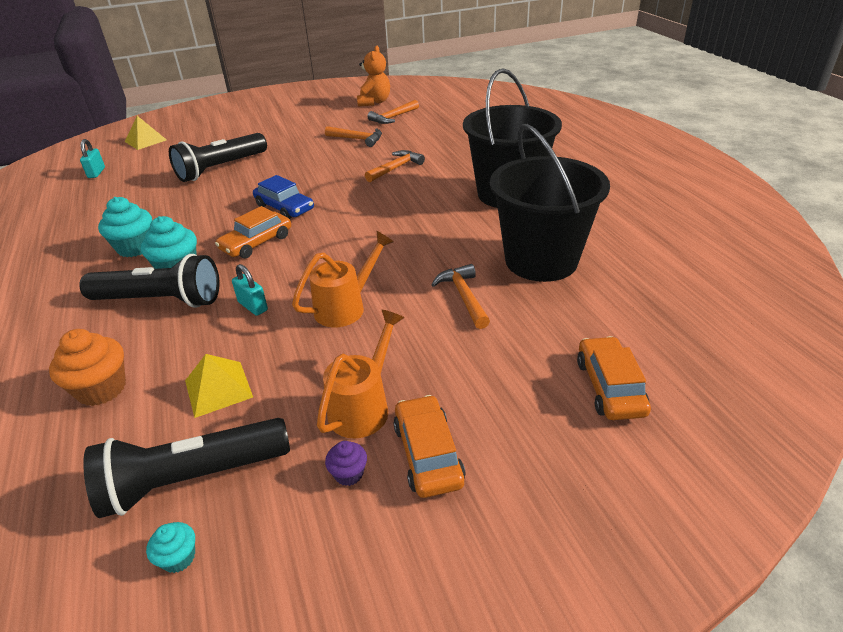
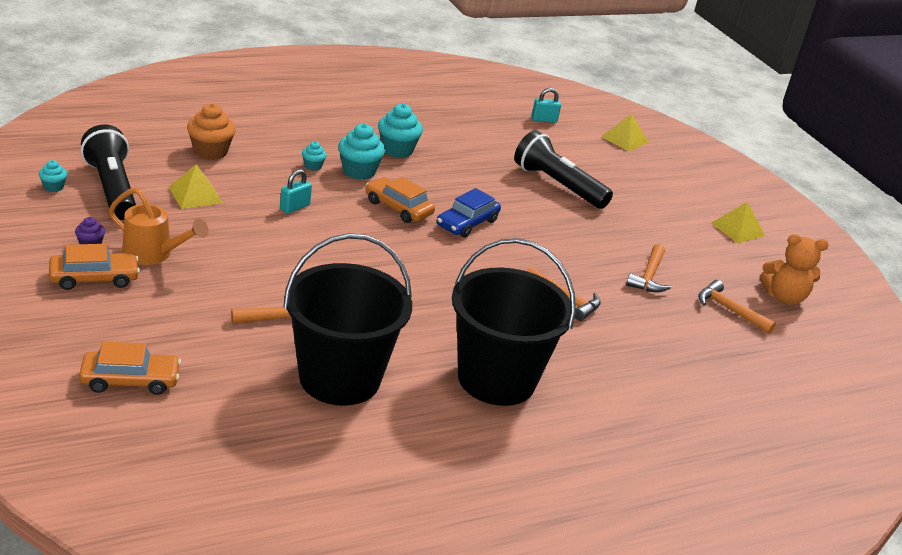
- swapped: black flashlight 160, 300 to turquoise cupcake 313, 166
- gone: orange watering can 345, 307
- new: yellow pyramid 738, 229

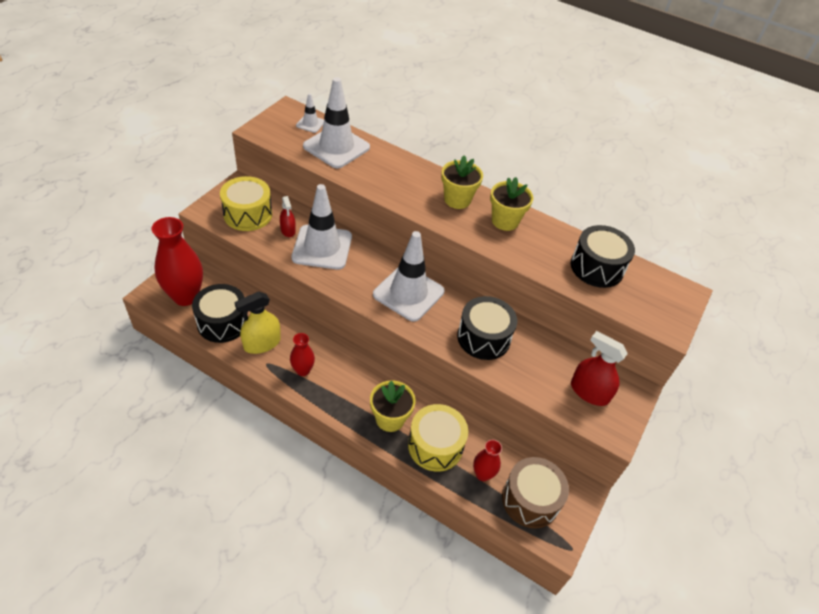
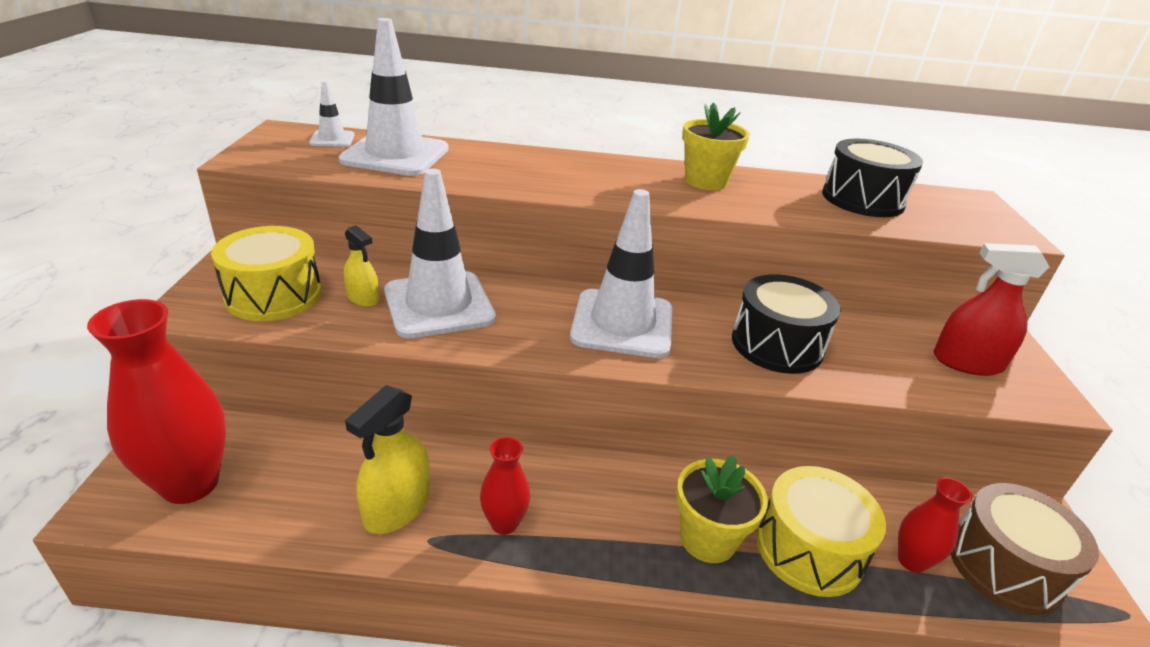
- gone: black drum 222, 322
- repainted: red spray bottle 288, 230 to yellow spray bottle 363, 298
- gone: yellow flower pot 457, 200

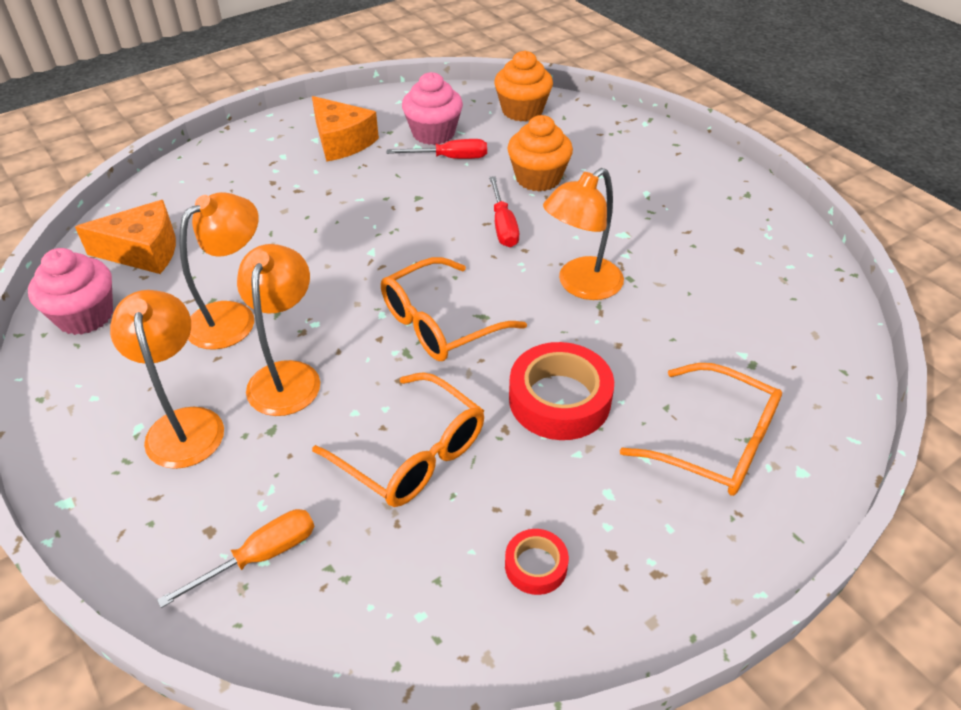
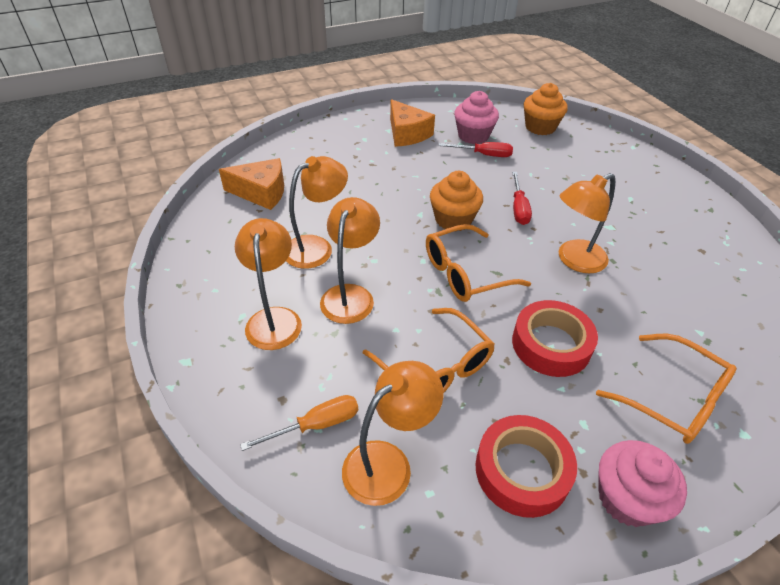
- shifted: pink cupcake 85, 316 to 627, 498
- scaled: red tape 536, 565 = 522, 470 x1.92
- shifted: orange cupcake 538, 178 to 453, 219
- new: orange lamp 388, 463

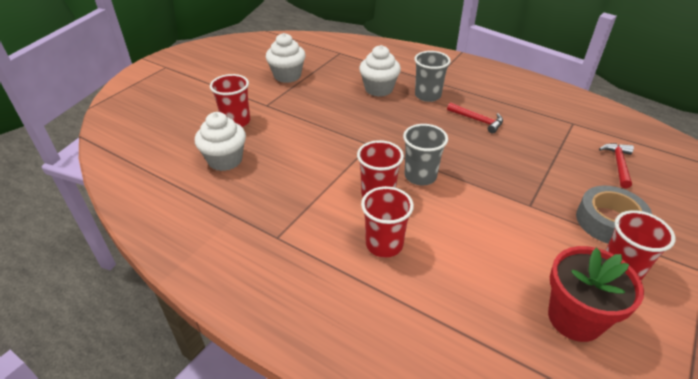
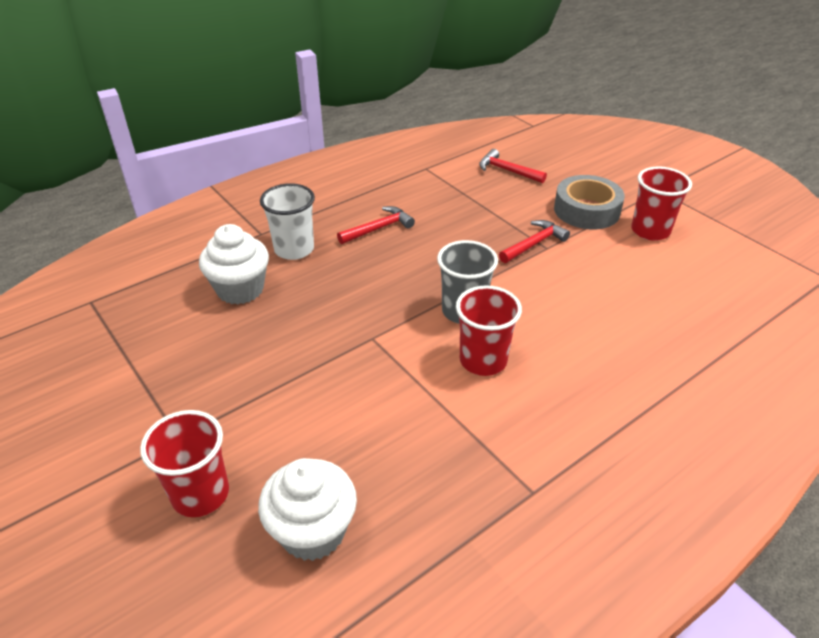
- gone: white cupcake 287, 76
- gone: red cup 384, 244
- repainted: grey cup 427, 95 to white cup 294, 249
- gone: red flower pot 574, 318
- new: red hammer 534, 244

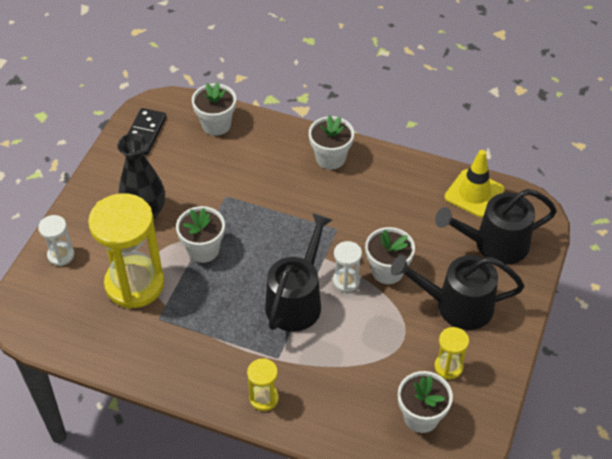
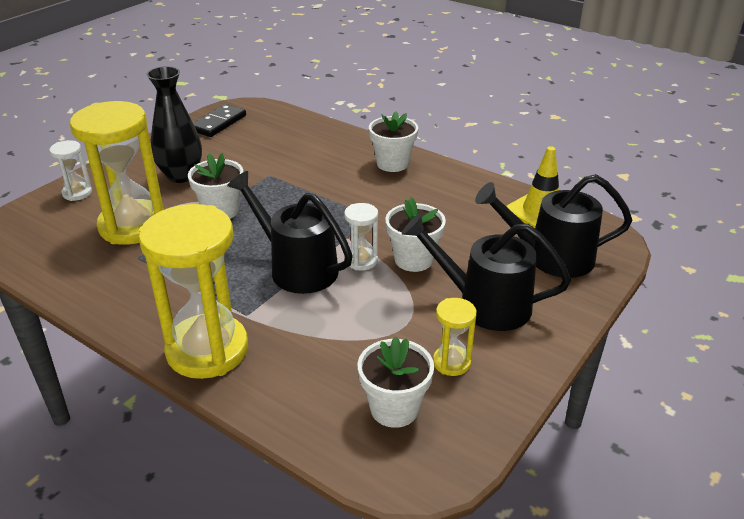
- gone: white flower pot 216, 125
- scaled: yellow hourglass 264, 398 = 207, 350 x2.17
- rotated: black watering can 297, 300 = 297, 268 90 degrees counterclockwise

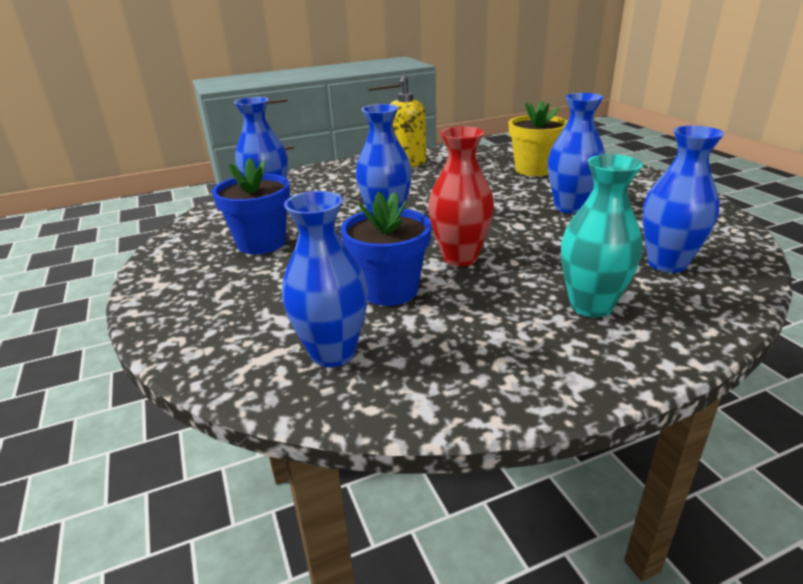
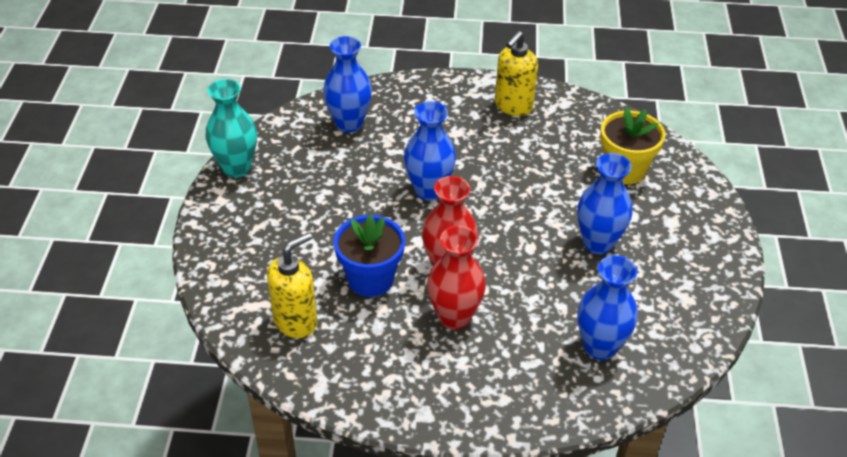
- gone: blue flower pot 261, 243
- swapped: blue vase 333, 353 to yellow soap dispenser 296, 321
- shifted: turquoise vase 591, 306 to 236, 168
- new: red vase 454, 317

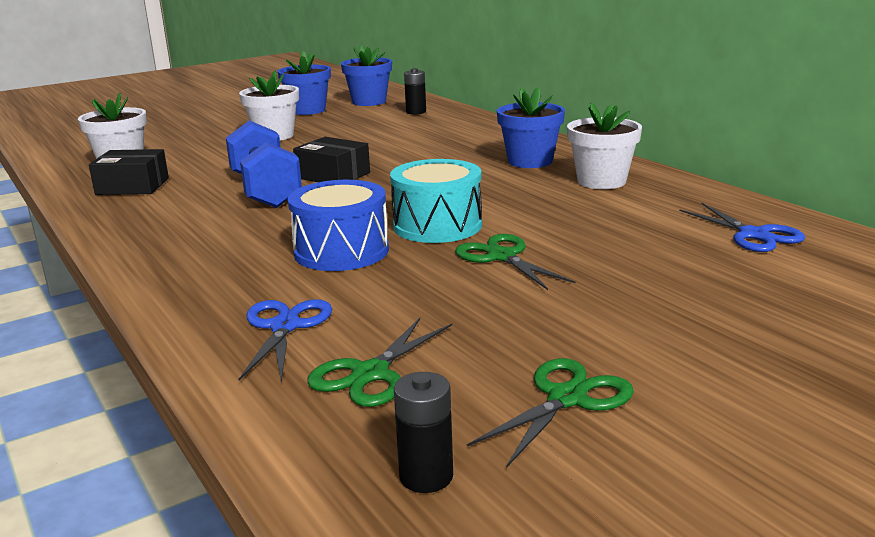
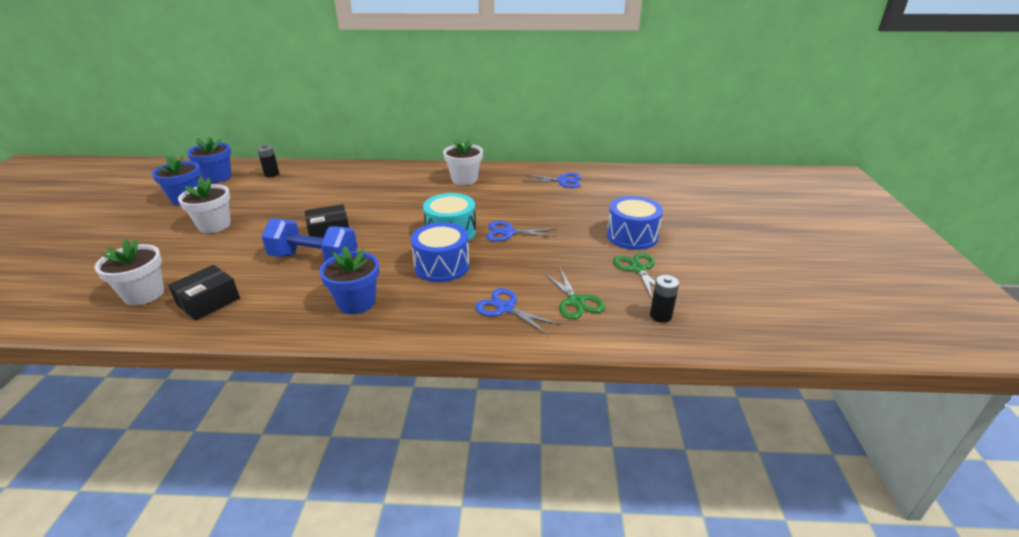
- repainted: green scissors 502, 256 to blue scissors 508, 232
- shifted: blue flower pot 530, 161 to 356, 302
- new: blue drum 632, 236

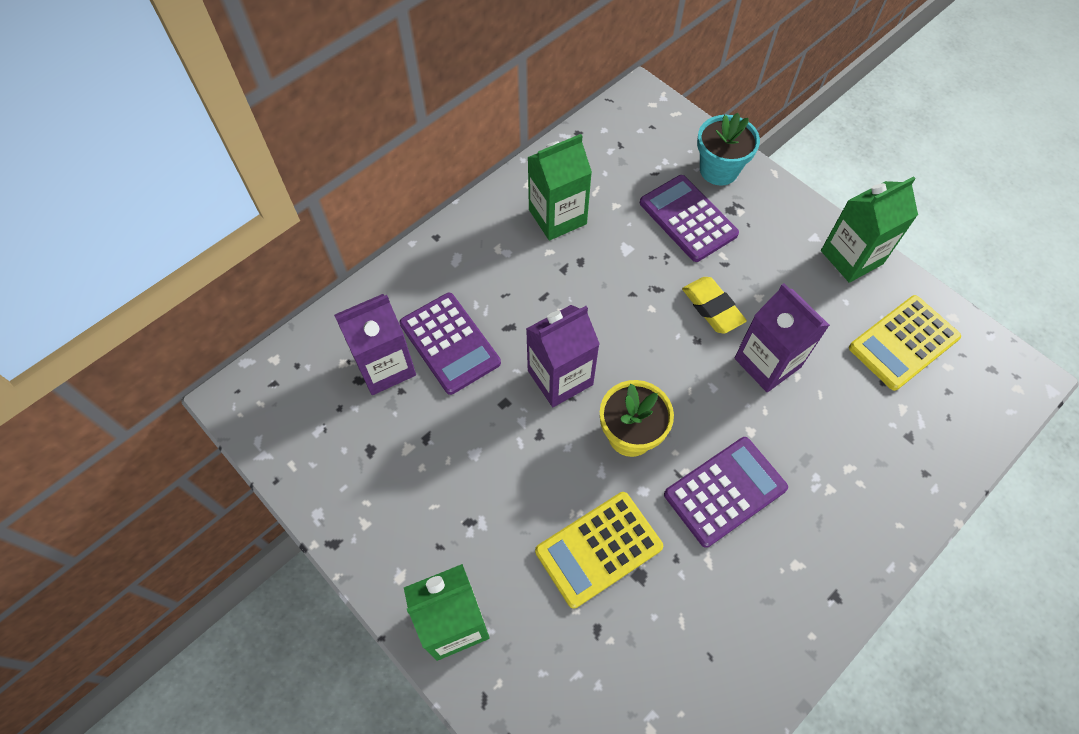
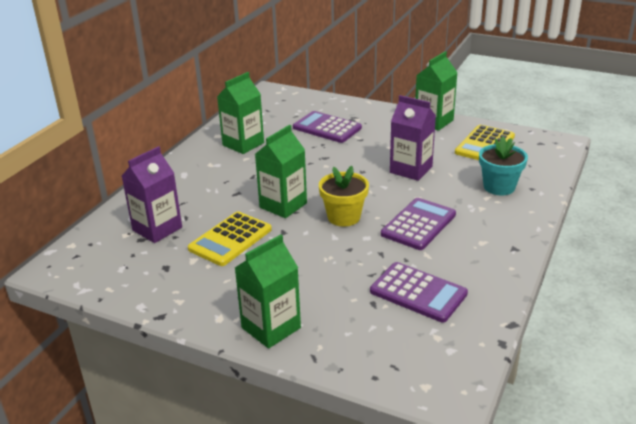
- shifted: purple calculator 450, 343 to 418, 292
- repainted: purple carton 560, 377 to green carton 283, 205
- shifted: yellow calculator 598, 549 to 230, 239
- gone: yellow eraser 712, 308
- shifted: turquoise flower pot 719, 170 to 499, 187

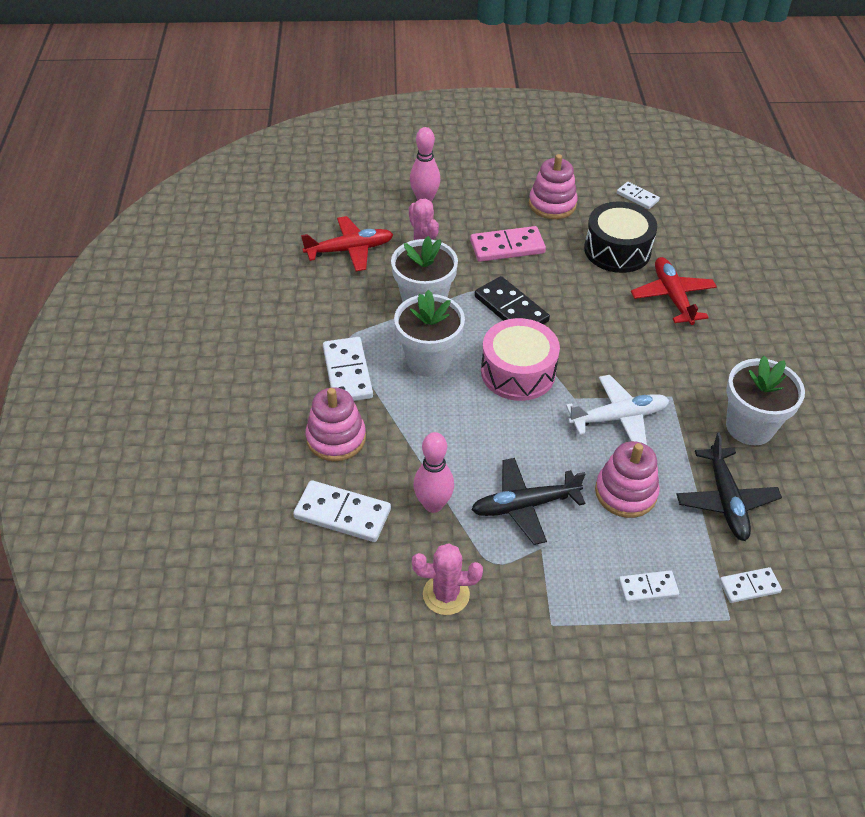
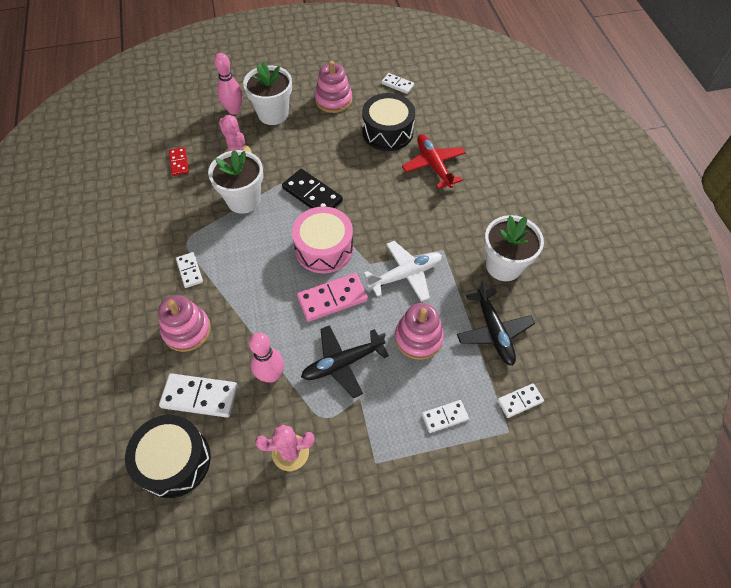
- swapped: red plane 349, 250 to red domino 179, 162
- scaled: white domino 347, 372 = 190, 271 x0.59
- shifted: white flower pot 429, 360 to 273, 114
- shifted: pink domino 507, 247 to 332, 299
- new: black drum 174, 461

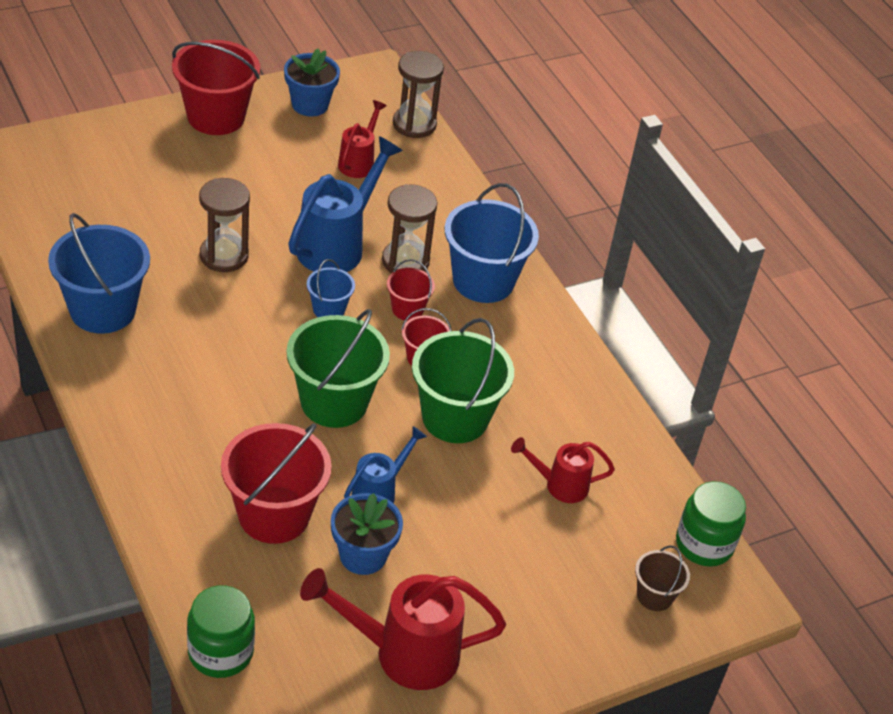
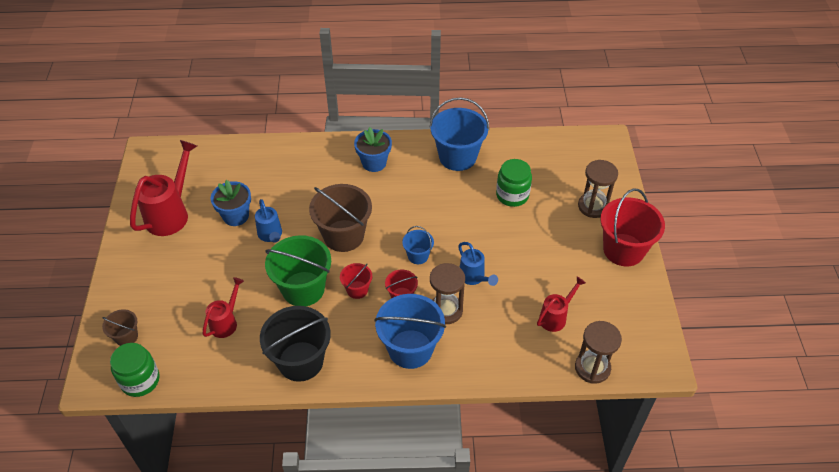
- shifted: green jar 220, 652 to 512, 195
- shifted: brown hourglass 224, 256 to 593, 206
- gone: red bucket 274, 514
- shifted: blue flower pot 310, 104 to 374, 163
- repainted: green bucket 334, 402 to brown bucket 343, 236
- scaled: blue watering can 337, 245 = 474, 277 x0.57
- rotated: red watering can 358, 162 = 555, 317 90 degrees counterclockwise
- new: black bucket 300, 361

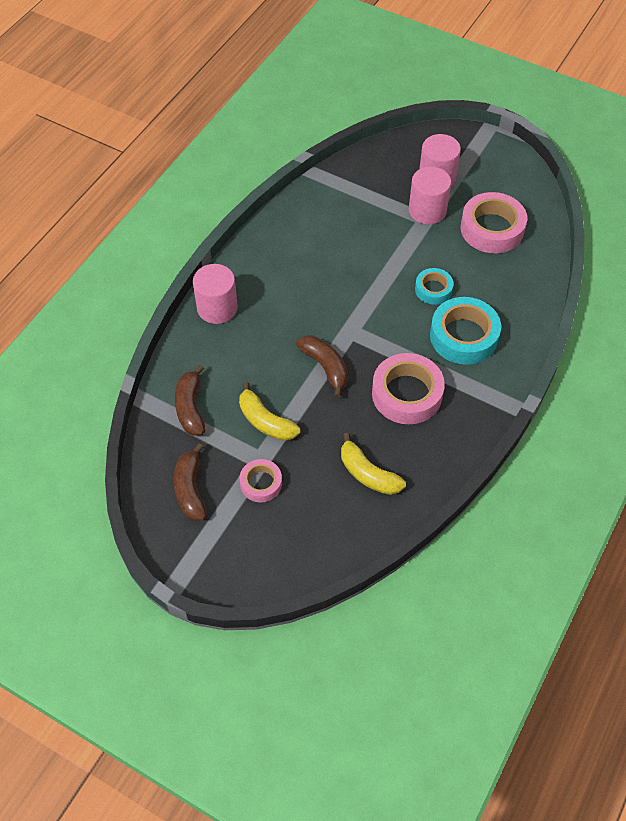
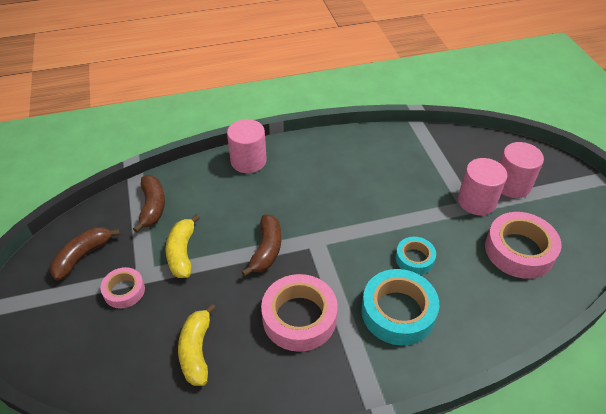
- rotated: brown banana 190, 408 = 152, 207 135 degrees clockwise

